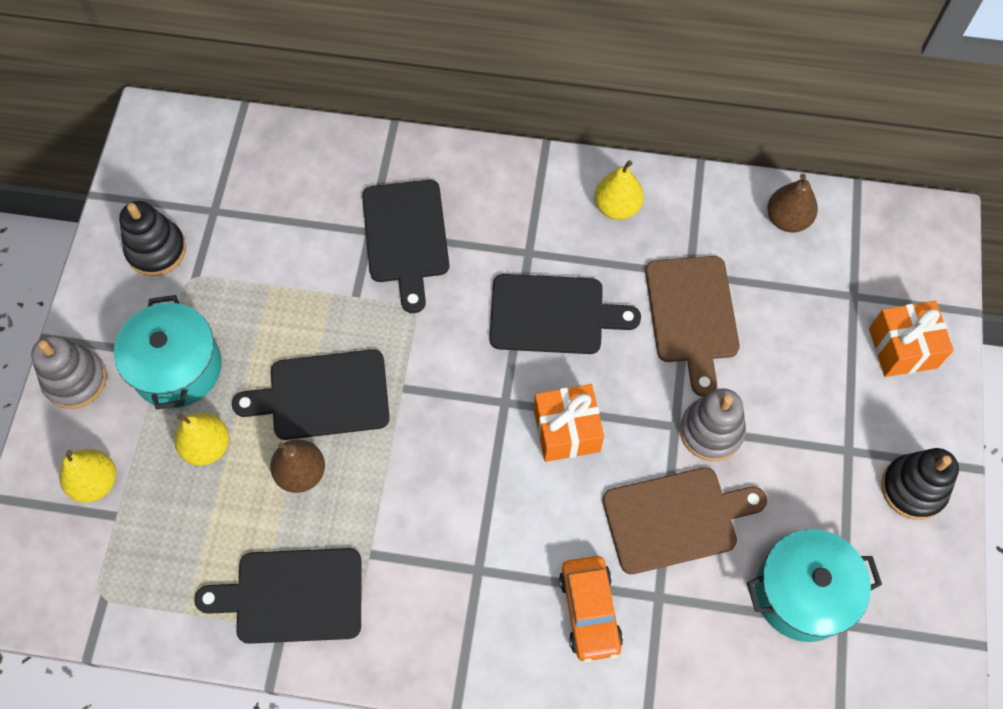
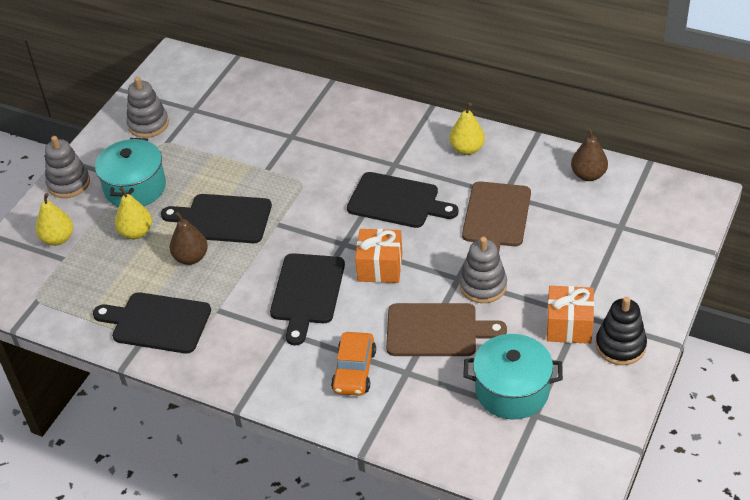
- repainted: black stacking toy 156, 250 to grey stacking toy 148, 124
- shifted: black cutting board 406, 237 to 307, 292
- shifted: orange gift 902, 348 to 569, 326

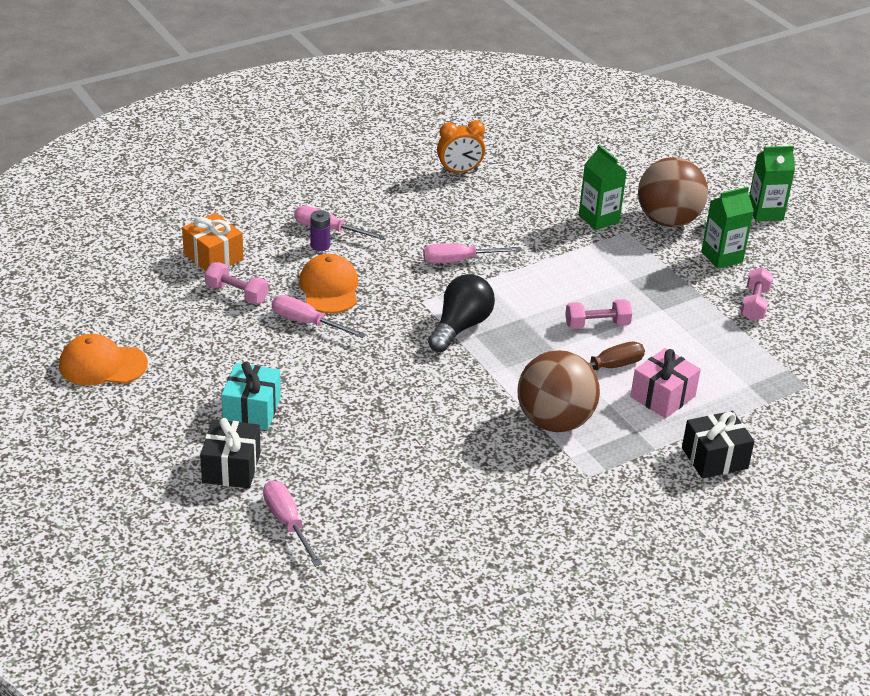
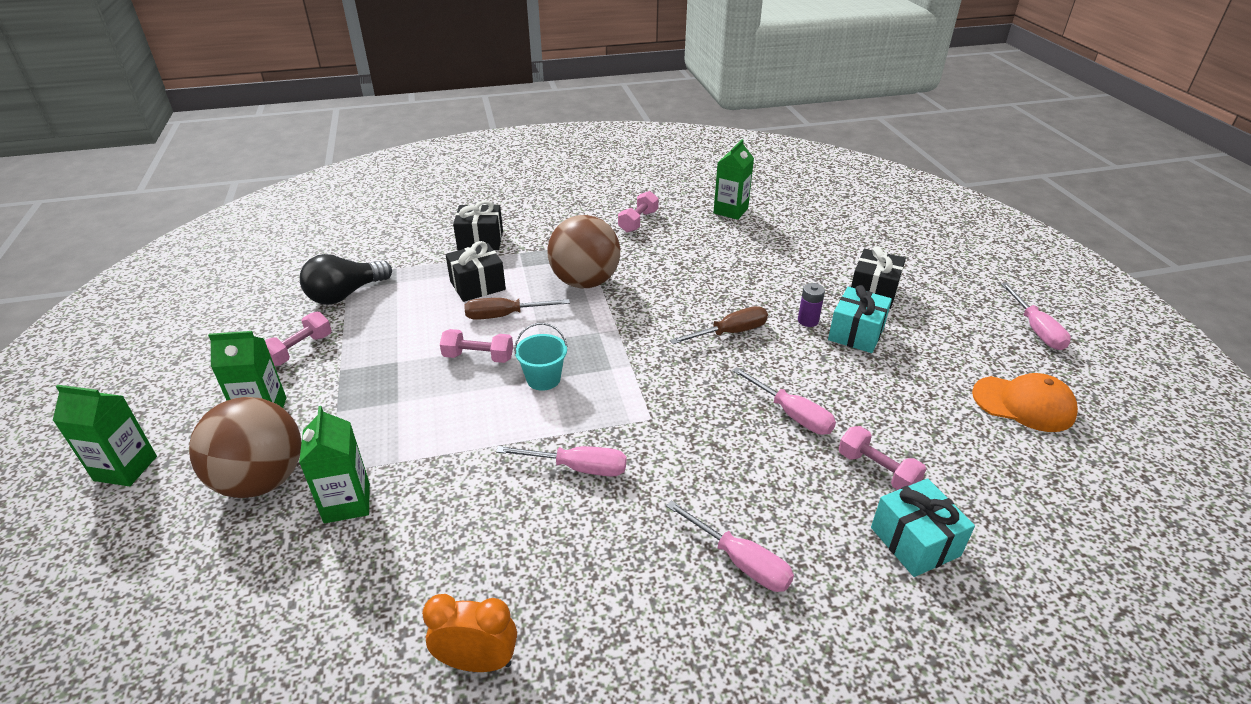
- repainted: orange gift 213, 257 to turquoise gift 915, 541
- shifted: pink screwdriver 287, 523 to 1036, 329
- gone: orange cap 329, 288
- shifted: purple battery 320, 245 to 808, 321
- shifted: black light bulb 460, 327 to 345, 294
- repainted: pink gift 662, 396 to black gift 477, 285
- new: turquoise bucket 543, 379
- new: pink dumbbell 638, 221
- new: brown screwdriver 730, 333
- new: green carton 730, 211

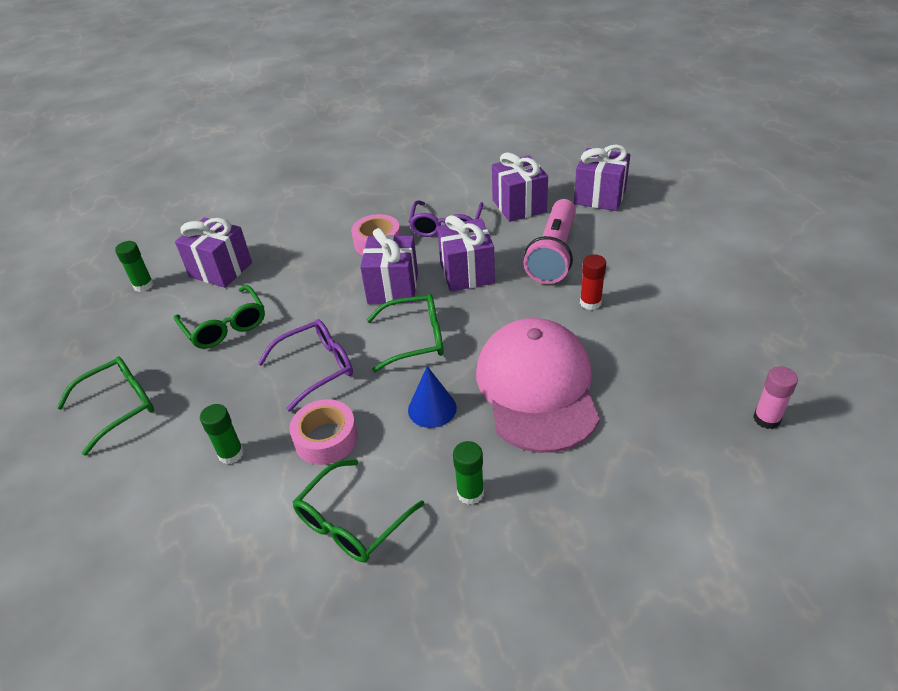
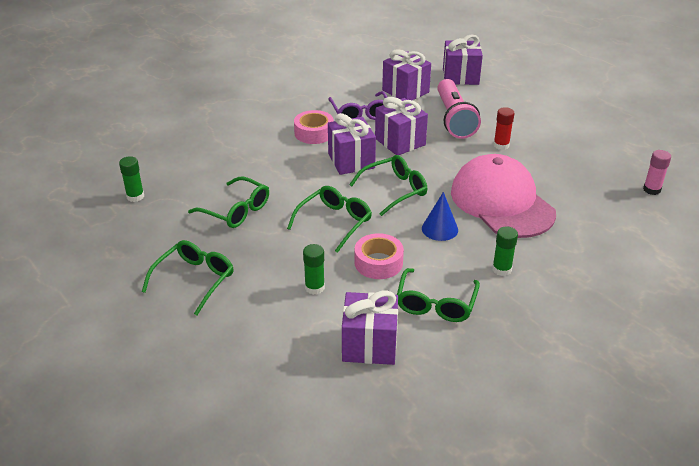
- shifted: purple gift 221, 270 to 369, 345
- repainted: purple glasses 315, 368 to green glasses 334, 223

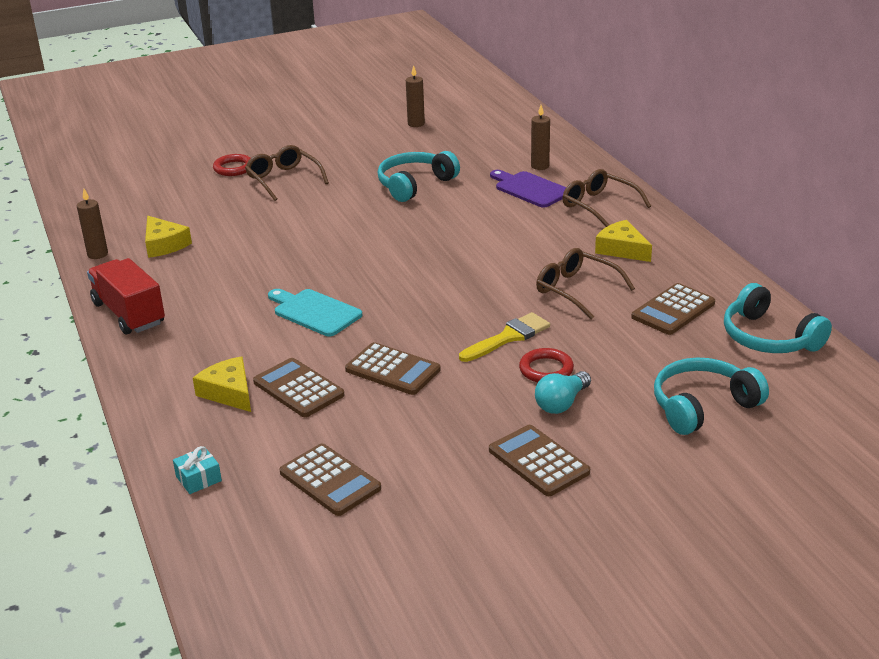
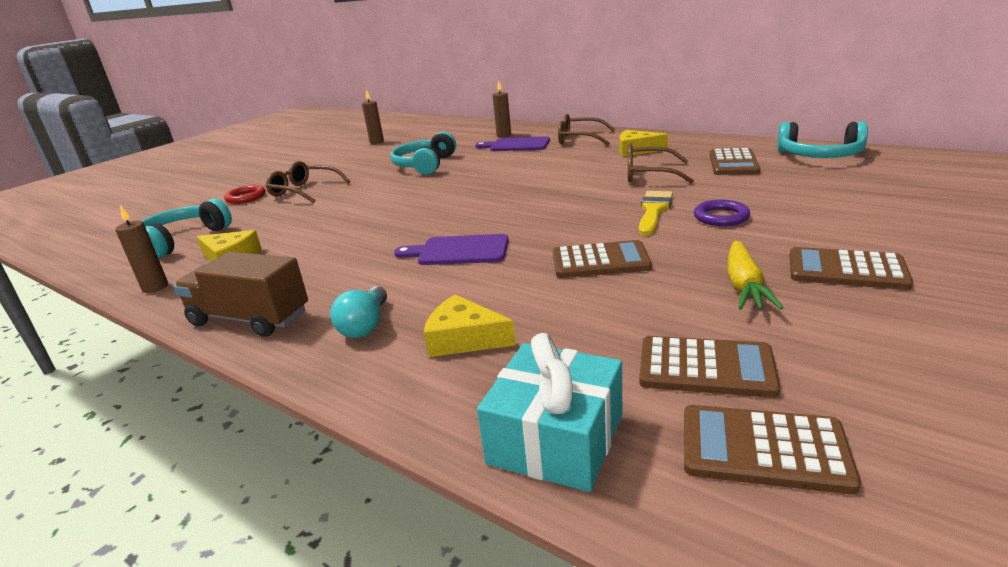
- repainted: red truck 129, 314 to brown truck 250, 319
- scaled: turquoise gift 198, 479 = 556, 439 x2.08
- shifted: brown calculator 298, 389 to 763, 449
- repainted: turquoise cutting board 314, 312 to purple cutting board 458, 251
- repainted: red ring 546, 369 to purple ring 721, 217
- shifted: turquoise light bulb 561, 403 to 365, 325
- shifted: turquoise headphones 702, 406 to 182, 240
- new: yellow carrot 744, 286

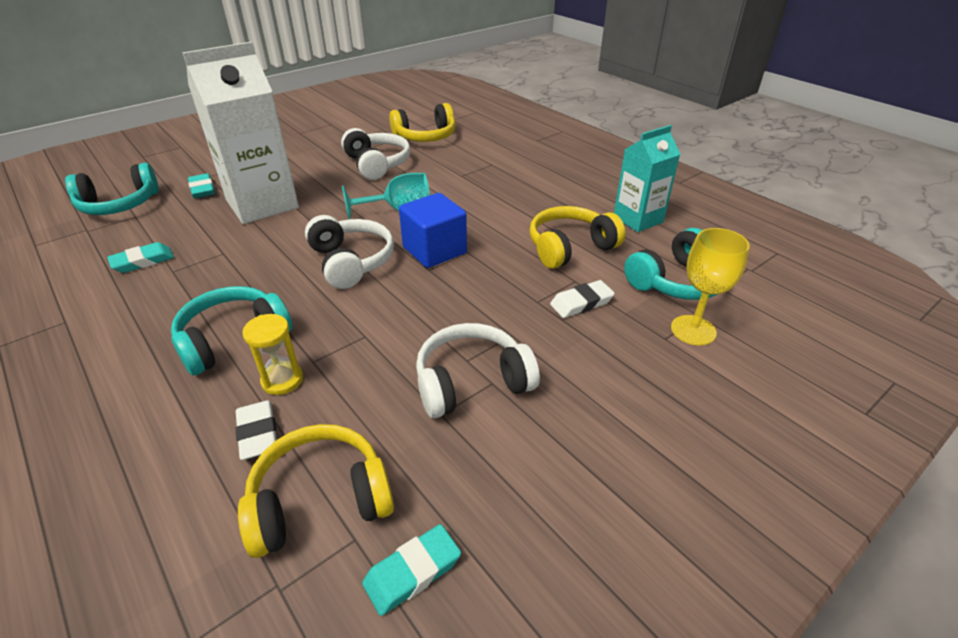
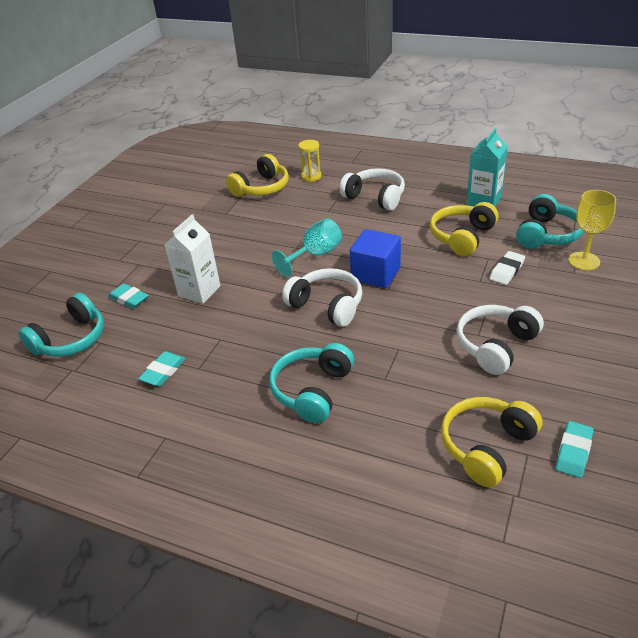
- scaled: white carton 262, 204 = 199, 291 x0.60
- gone: white eraser 258, 433
- shifted: yellow hourglass 282, 380 to 311, 176
- shifted: white headphones 377, 164 to 375, 197

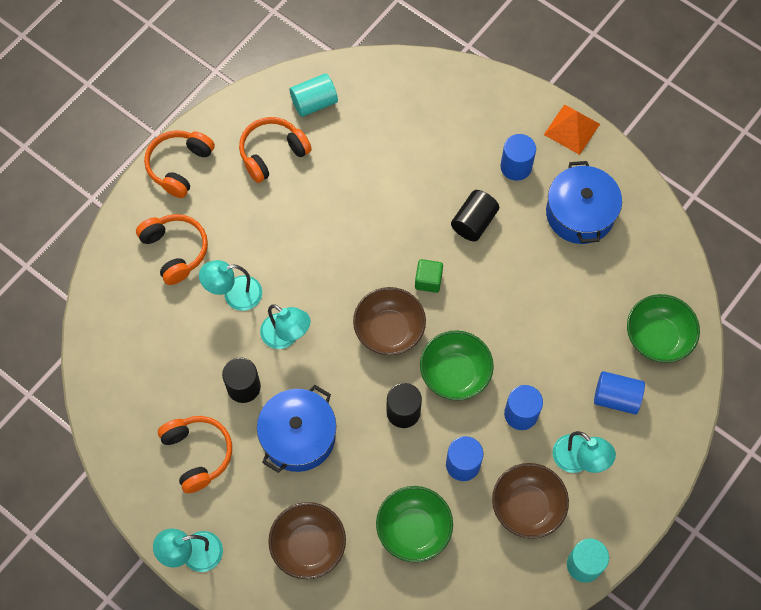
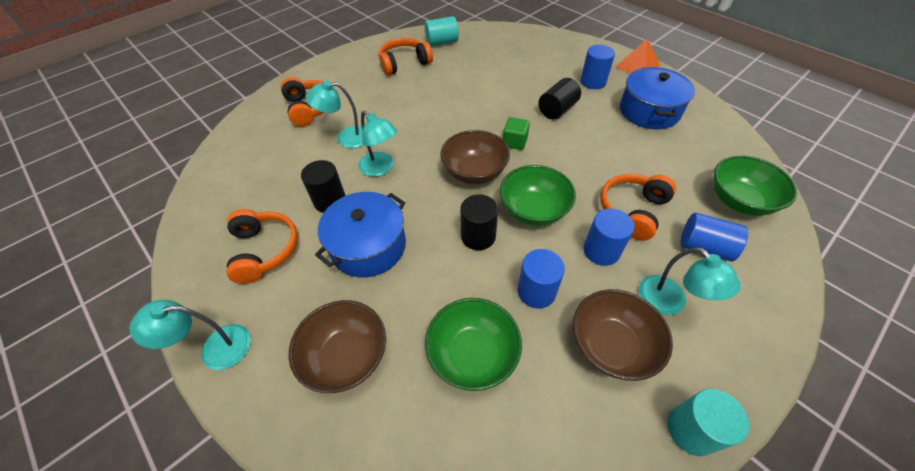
- shifted: orange headphones 179, 166 to 632, 211

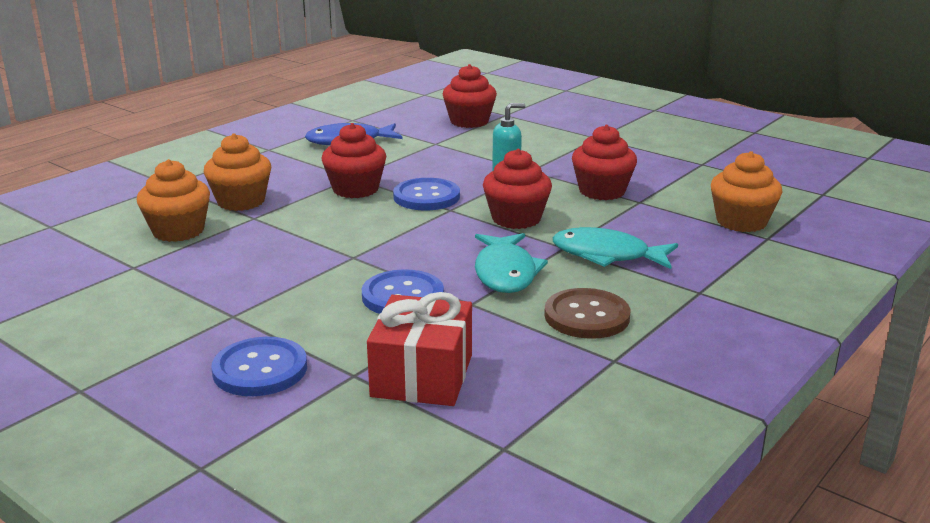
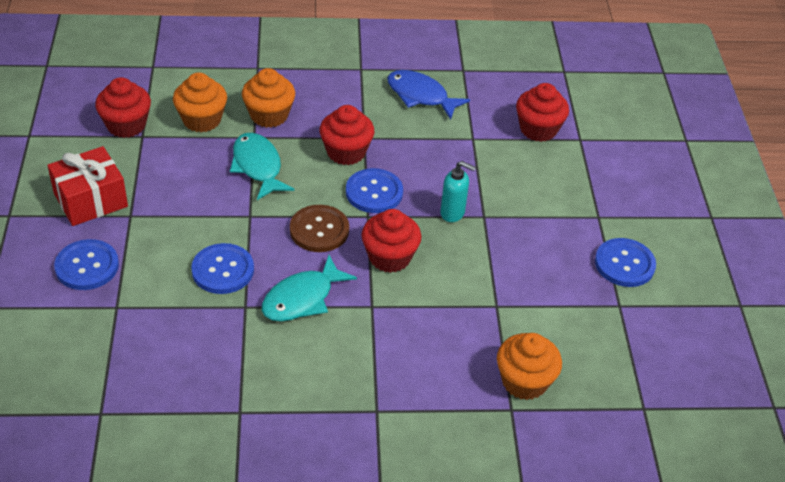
- shifted: red gift 422, 376 to 90, 200
- shifted: brown button 586, 316 to 319, 230
- shifted: turquoise fish 607, 255 to 258, 166
- shifted: red cupcake 602, 191 to 126, 125
- new: blue button 624, 264

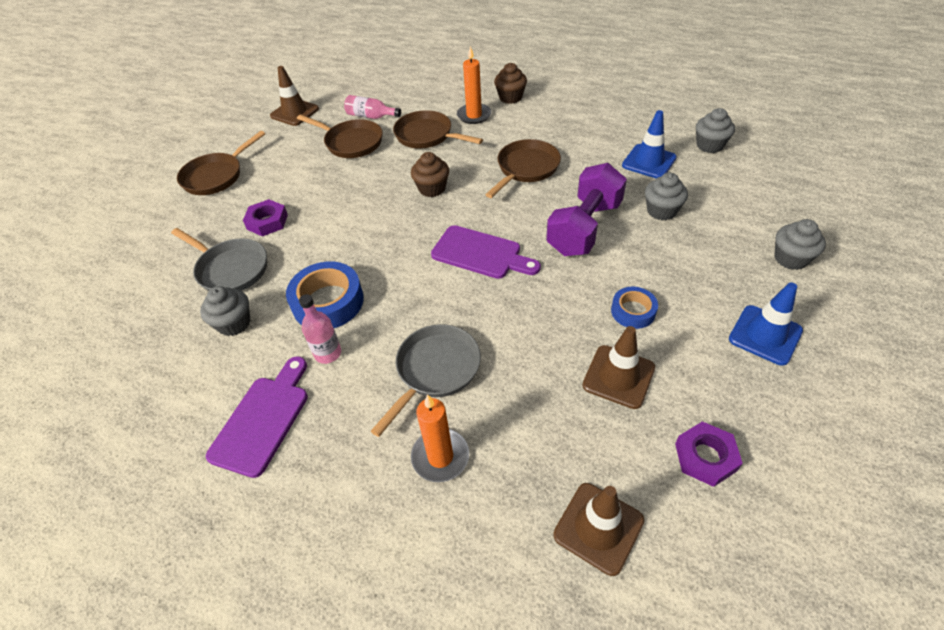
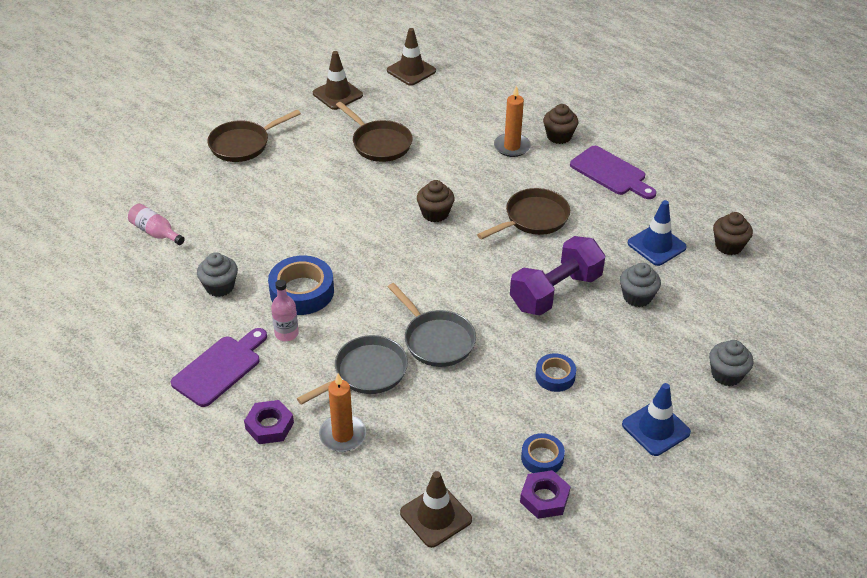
- shifted: grey pan 230, 269 to 436, 340
- shifted: purple nut 267, 222 to 269, 426
- shifted: pink bottle 371, 116 to 155, 232
- gone: brown pan 427, 136
- shifted: purple cutting board 480, 253 to 611, 173
- shifted: brown traffic cone 618, 376 to 411, 71
- repainted: grey cupcake 709, 145 to brown cupcake 728, 246
- new: blue tape 542, 458

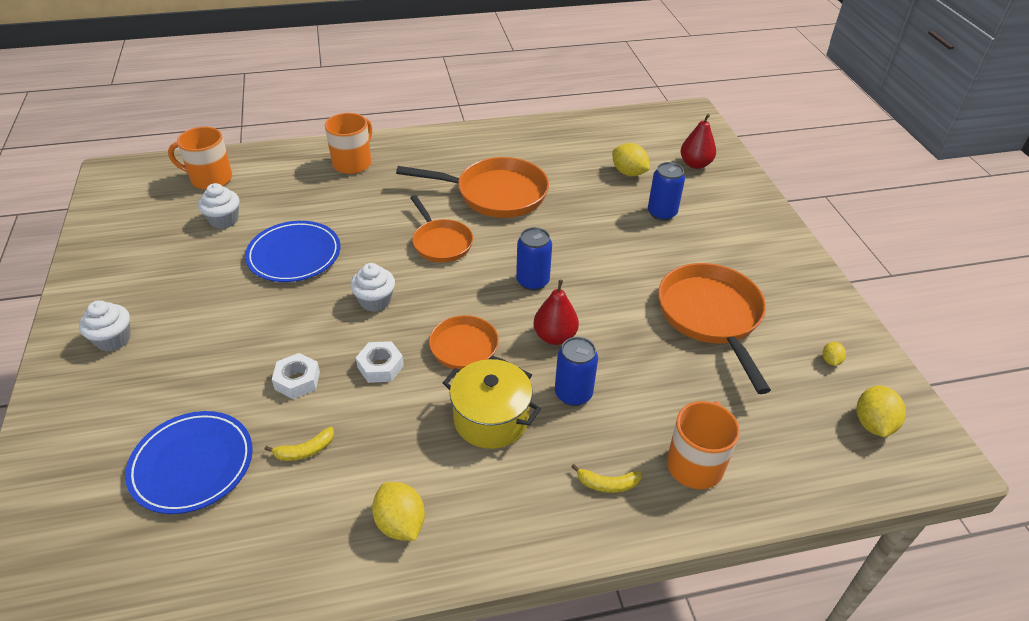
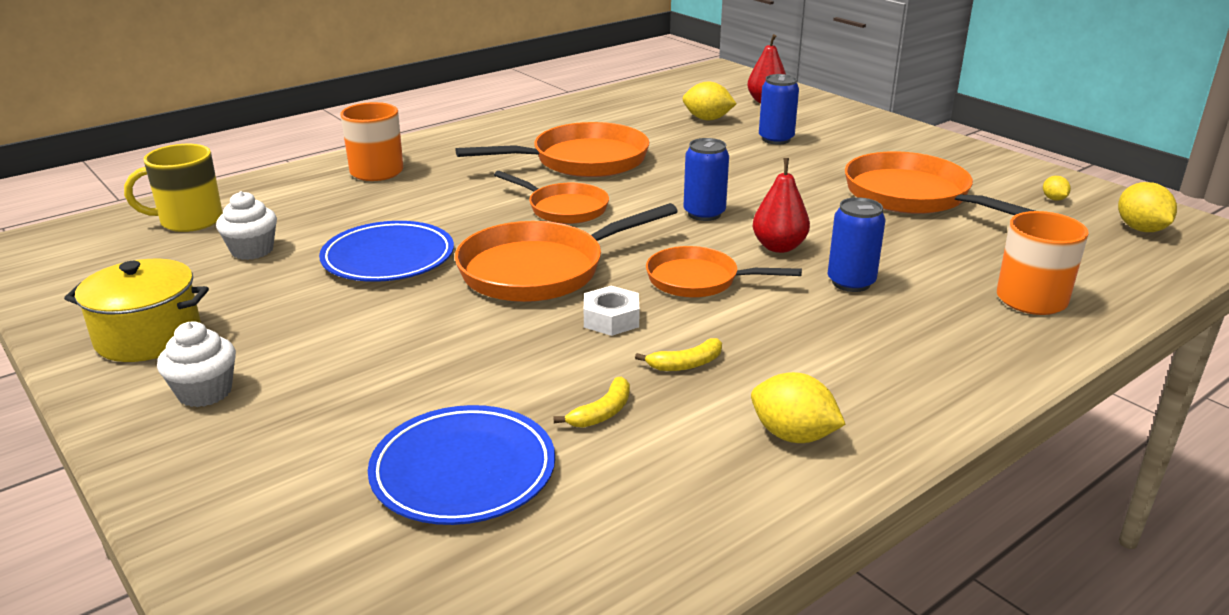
- repainted: orange mug 210, 179 to yellow mug 189, 221
- gone: white nut 297, 380
- swapped: white cupcake 375, 301 to orange pan 540, 270
- shifted: yellow pot 491, 419 to 148, 337
- shifted: yellow banana 607, 484 to 686, 364

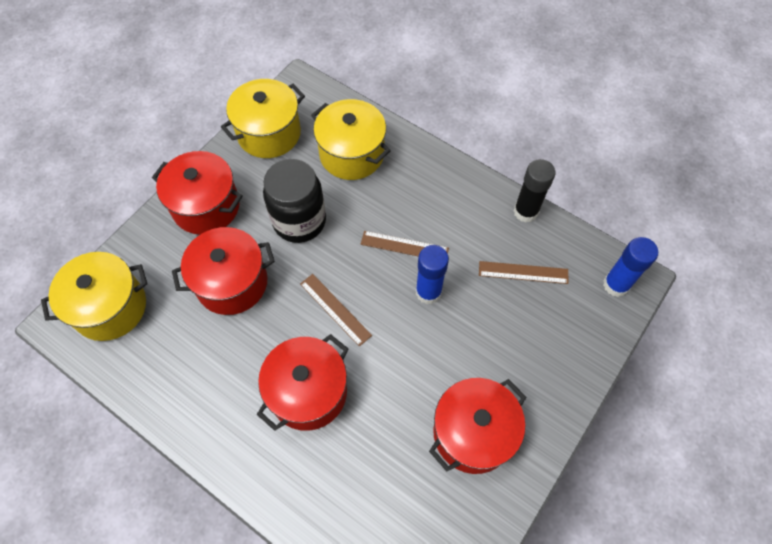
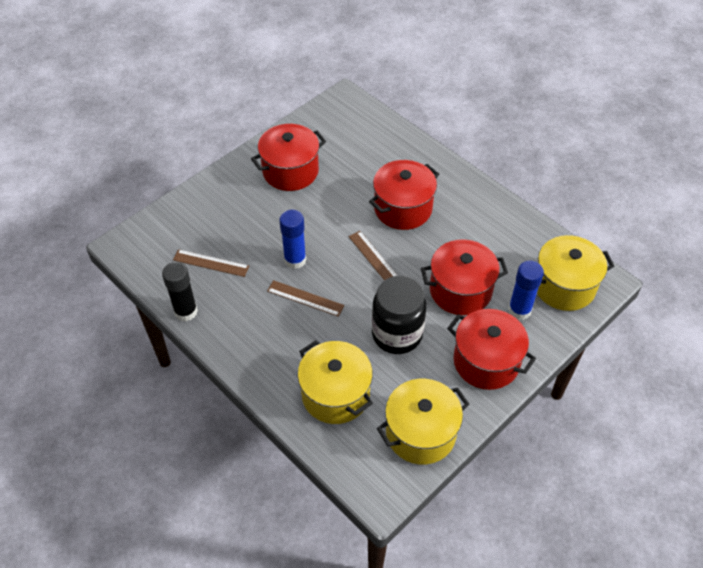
- shifted: blue glue stick 616, 285 to 519, 310

